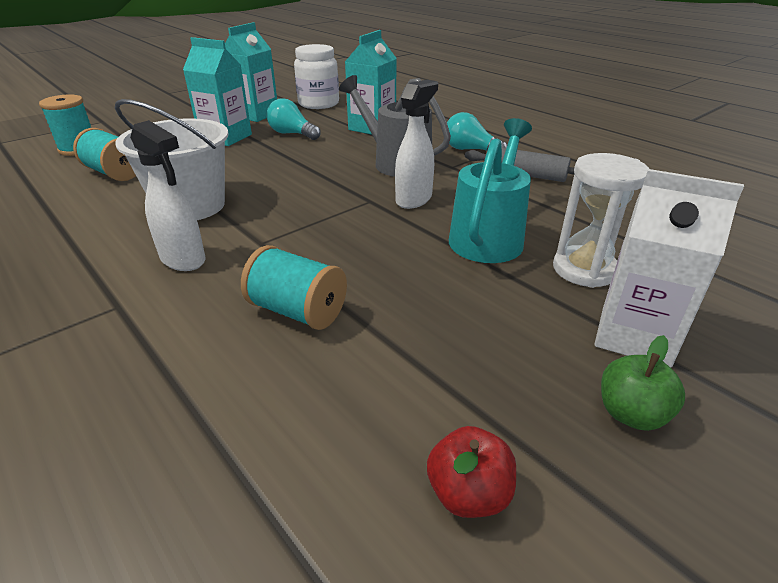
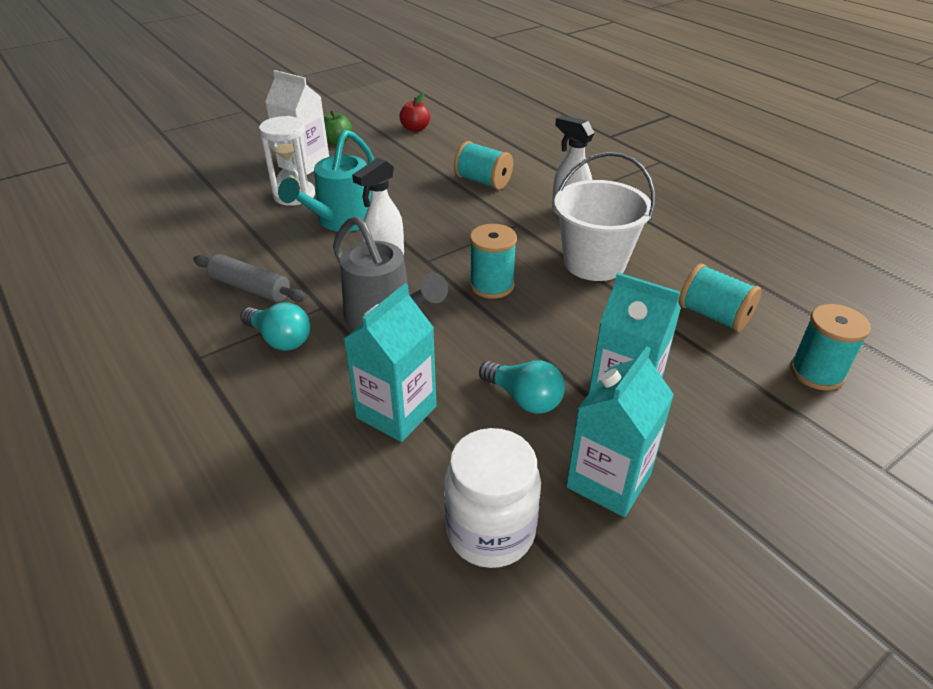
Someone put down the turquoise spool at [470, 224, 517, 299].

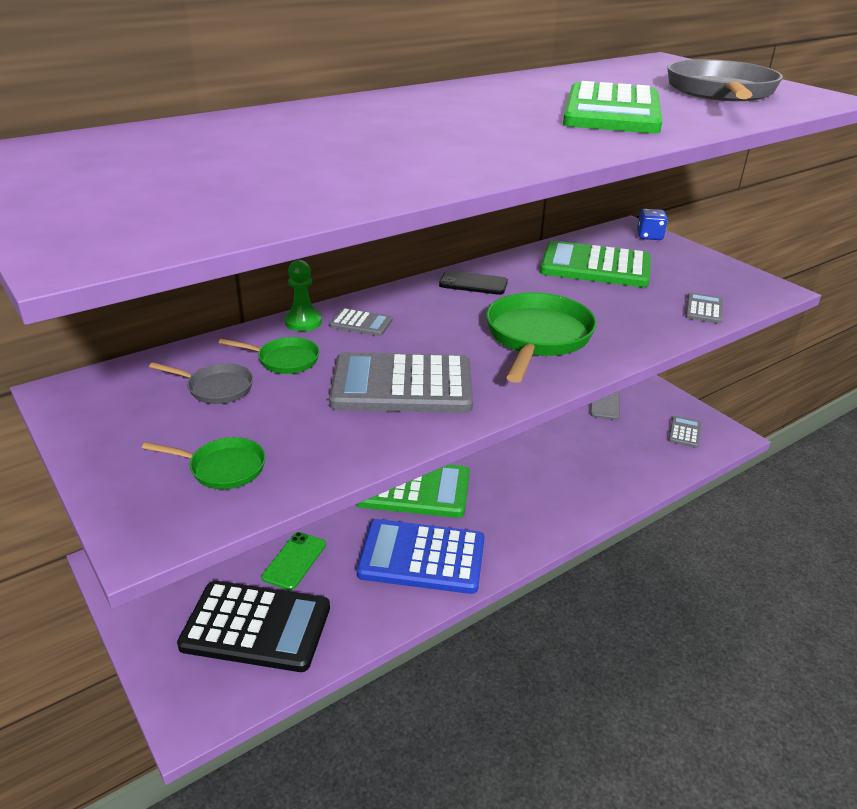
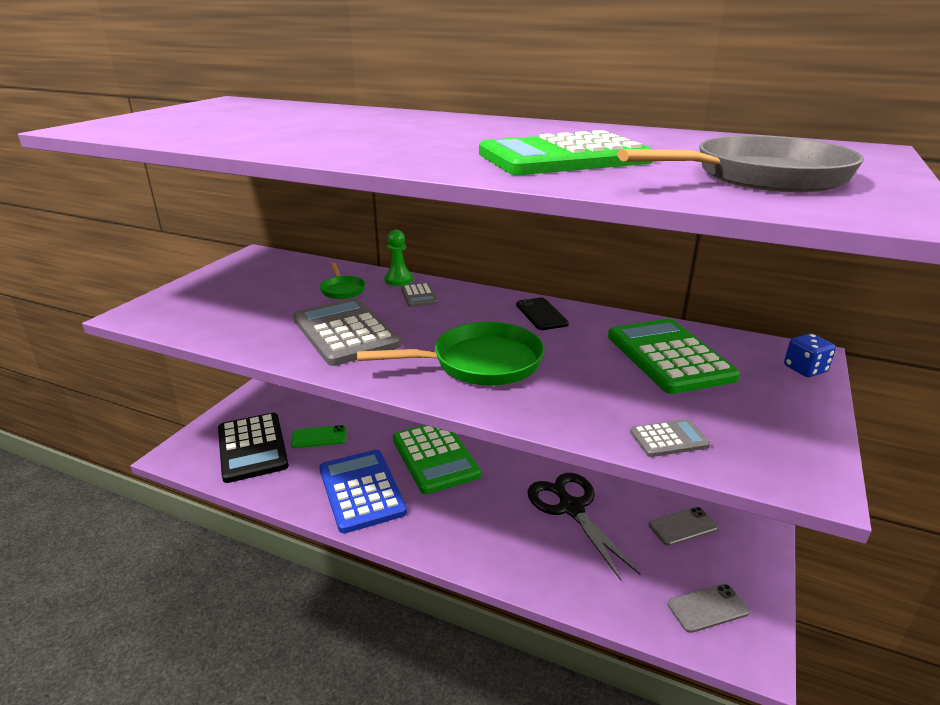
Someone put down the black scissors at [527, 473, 640, 581].
Someone swapped the grey calculator at [668, 416, 701, 448] for the grey phone at [668, 584, 750, 633].
Someone took away the green pan at [142, 437, 266, 489].
Someone took away the grey pan at [149, 362, 253, 404].

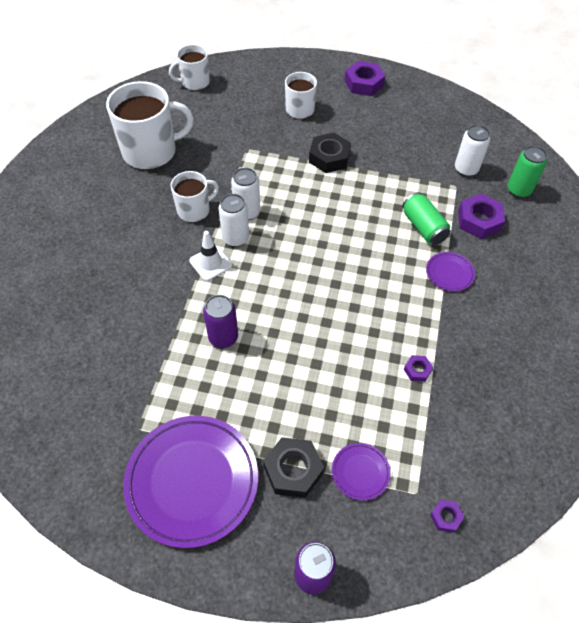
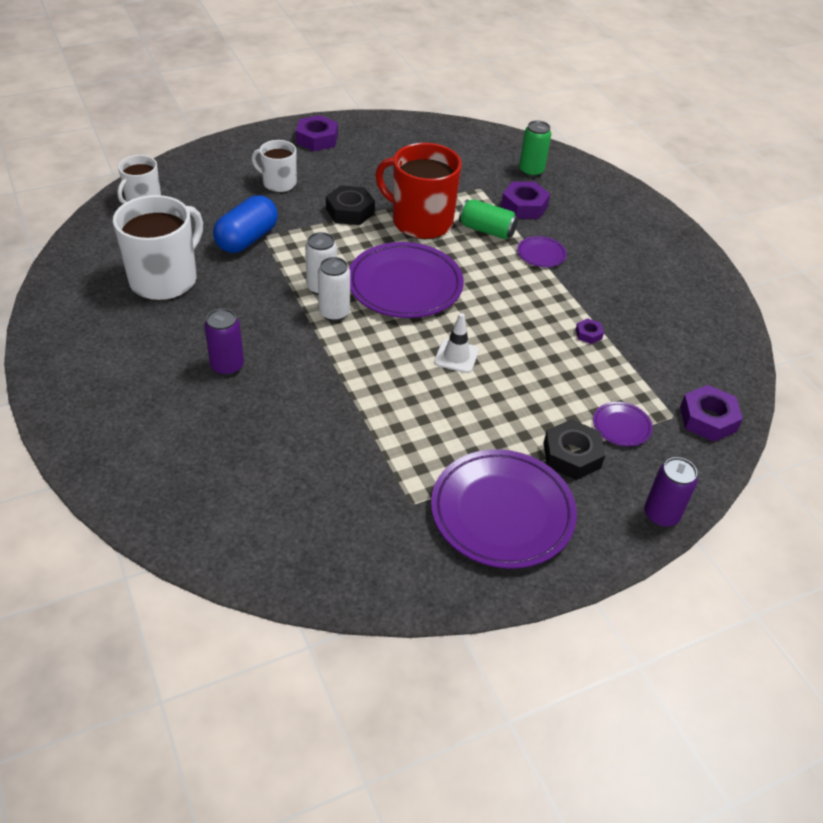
Someone carried the purple can from [203, 295, 238, 348] to [204, 308, 244, 375].
Someone put down the blue capsule at [213, 195, 278, 253].
Someone put down the purple plate at [349, 242, 464, 318].
Someone put down the red mug at [375, 143, 462, 239].
Someone carried the white traffic cone from [189, 231, 232, 281] to [434, 313, 479, 373].
Someone scaled the purple nut at [430, 500, 464, 533] by 1.95.
Someone took away the white mug at [171, 171, 219, 222].
Someone took away the white can at [455, 125, 490, 177].

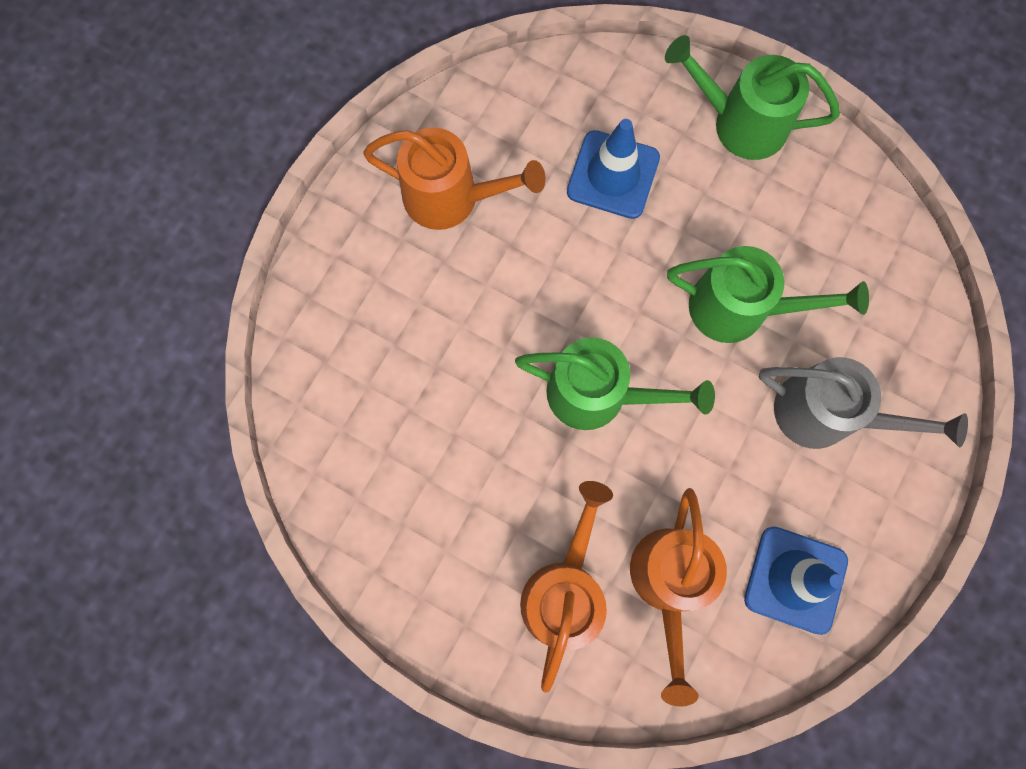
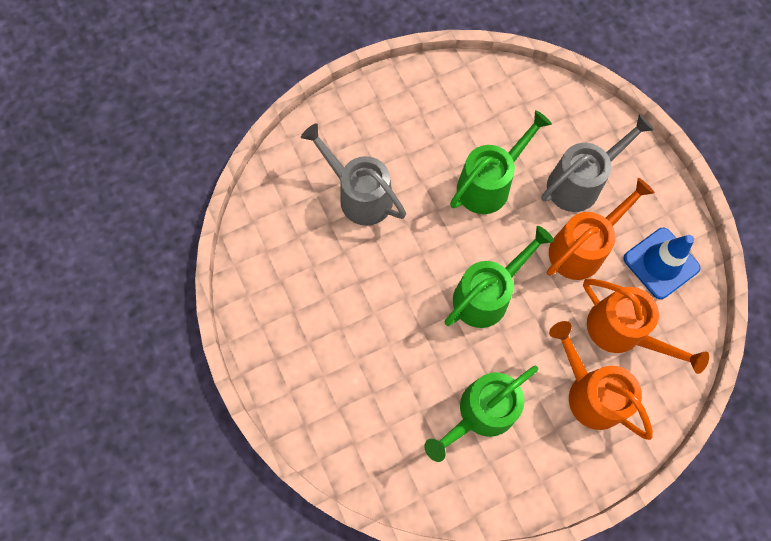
Someone swapped the blue traffic cone at [567, 119, 660, 219] for the grey watering can at [301, 123, 406, 226].
Someone carried the green watering can from [665, 35, 840, 160] to [424, 366, 538, 462].
Someone carried the orange watering can from [363, 127, 546, 230] to [547, 178, 655, 280].

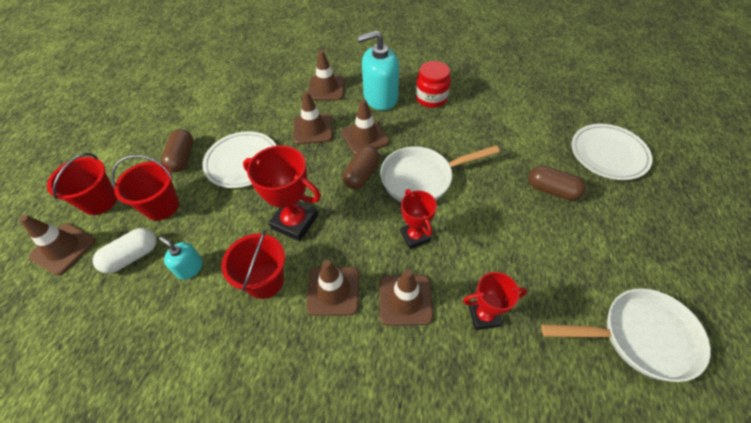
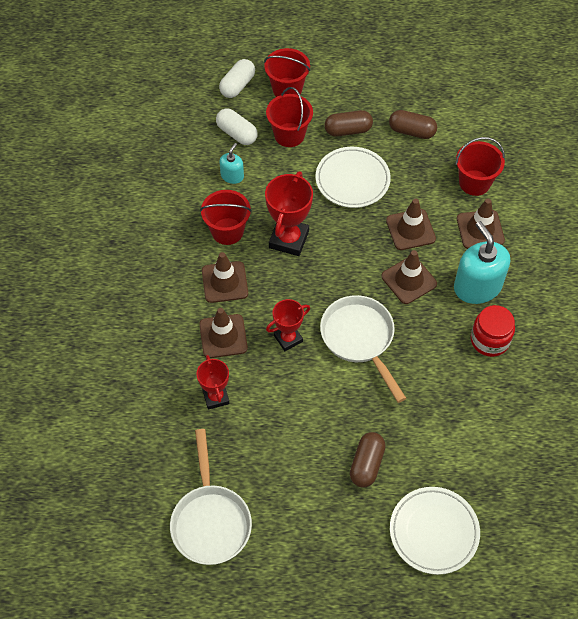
Someone swapped the brown traffic cone at [19, 215, 96, 275] for the white capsule at [219, 59, 255, 98].
Someone carried the brown capsule from [343, 146, 380, 189] to [389, 110, 437, 139].
Someone put down the red bucket at [455, 137, 505, 196].

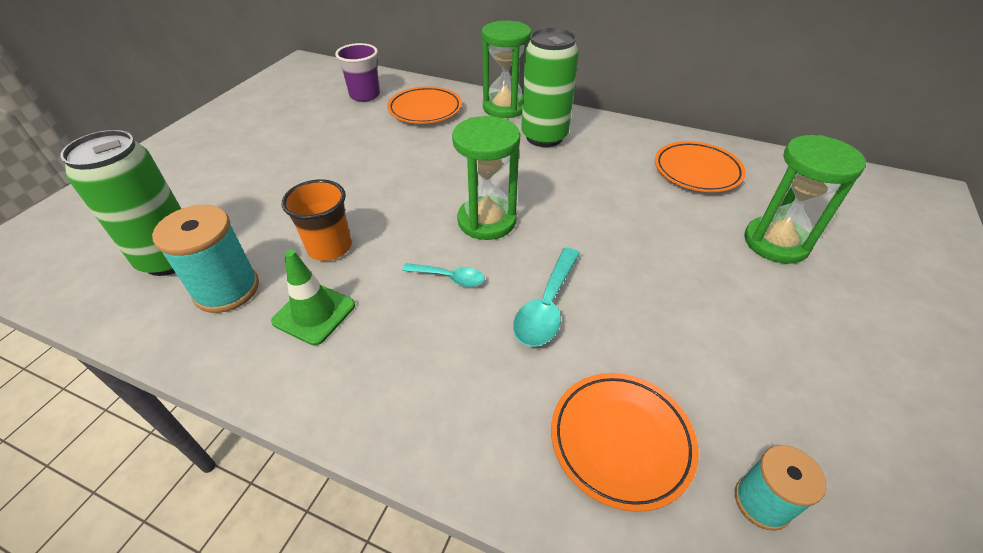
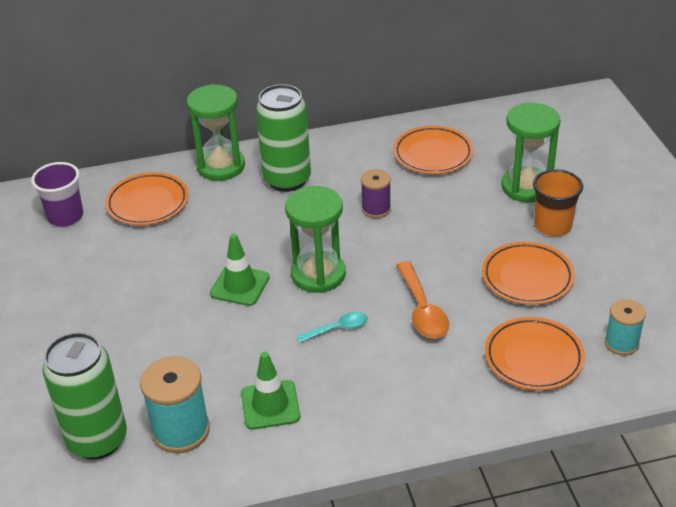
Someone put down the green traffic cone at [210, 234, 270, 306].
Someone put down the purple spool at [361, 169, 391, 218].
Someone repainted the turquoise spoon at [513, 248, 580, 347], which became the orange spoon at [396, 261, 449, 339].
Someone put down the orange plate at [482, 242, 575, 305].
Someone carried the orange cup from [282, 179, 351, 261] to [533, 169, 583, 236].

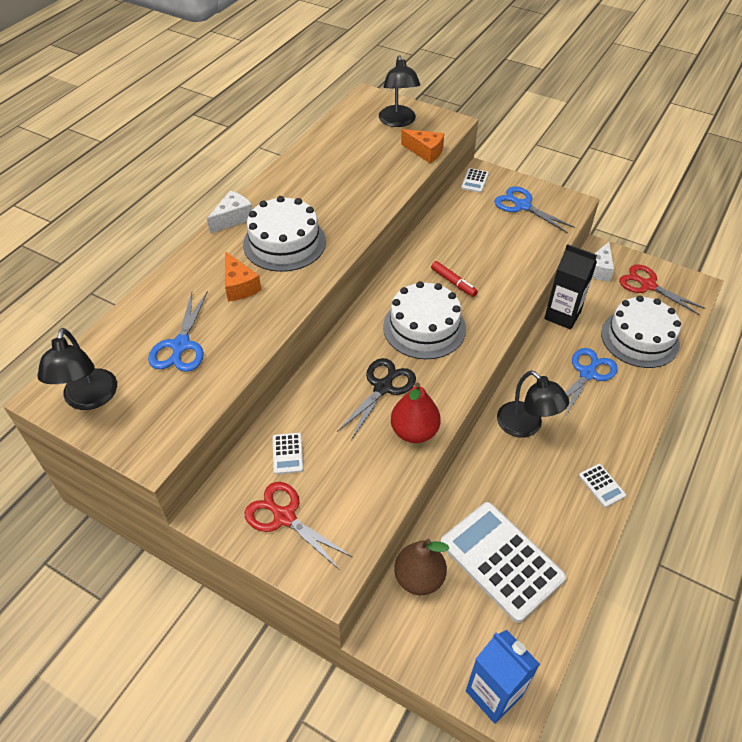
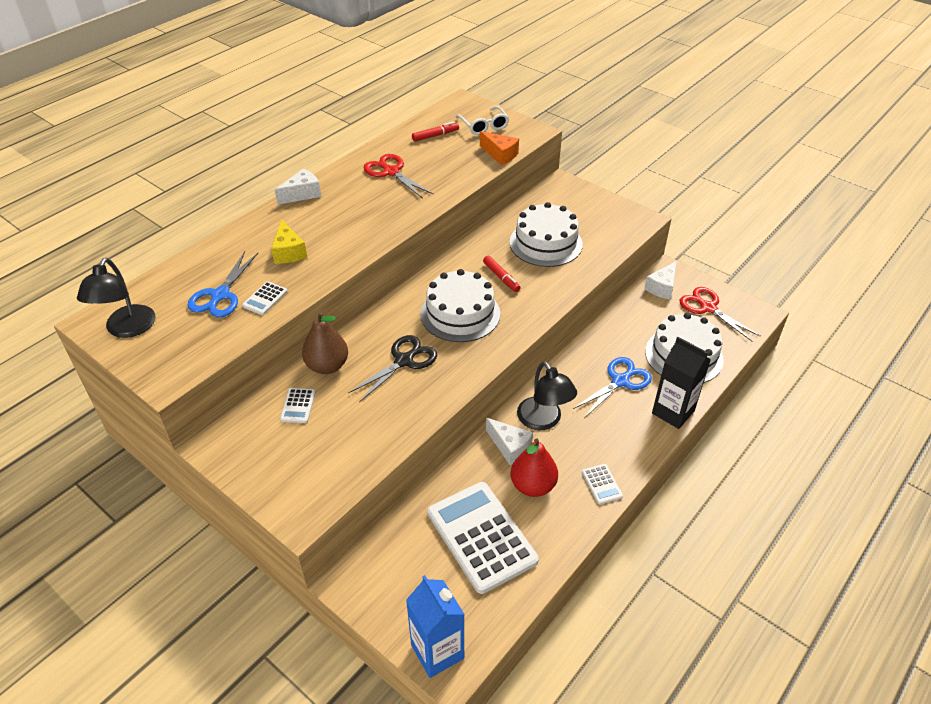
Someone carried the white calculator from [461, 168, 489, 193] to [242, 281, 287, 315].
Someone repainted the orange cheese at [225, 251, 261, 301], which became the yellow cheese at [271, 219, 307, 264].
Someone carried the brown pear from [394, 539, 449, 595] to [302, 311, 348, 374].
Someone carried the red scissors from [245, 482, 352, 570] to [364, 154, 434, 199].
Someone put down the red marker at [412, 122, 459, 142].
Someone swapped the black lamp at [379, 55, 420, 127] for the white glasses at [456, 106, 509, 135].
Someone put down the white cheese at [486, 418, 533, 465].
Someone carried the white cake from [243, 196, 326, 272] to [510, 202, 583, 267].
Someone carried the red pear from [391, 383, 441, 443] to [511, 438, 558, 497].
Someone carried the black carton from [544, 244, 597, 330] to [652, 337, 711, 429].
Someone took away the blue scissors at [494, 187, 575, 233].

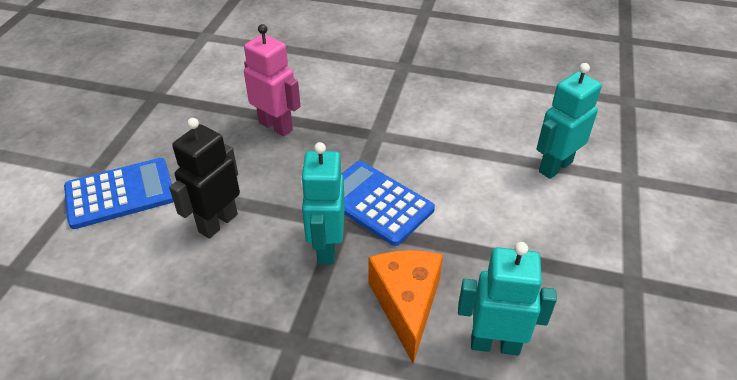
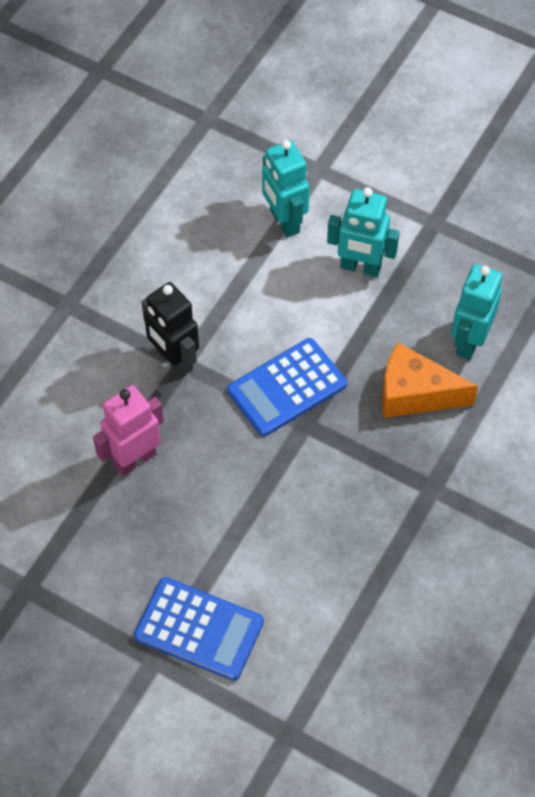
Someone rotated the blue calculator at [64, 158, 174, 229] by 120 degrees clockwise.
Someone carried the black robot from [169, 118, 240, 239] to [142, 282, 199, 377].
Someone carried the turquoise robot from [300, 142, 345, 264] to [327, 187, 400, 277].

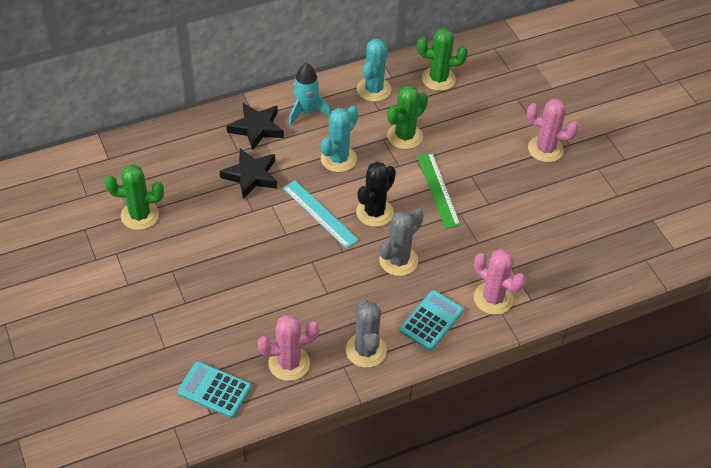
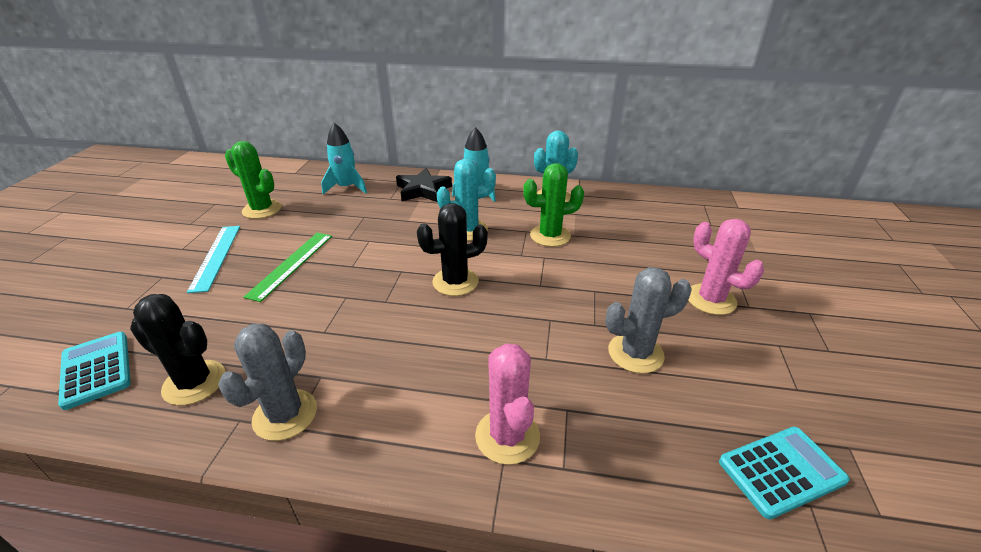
Someone repainted the pink cactus at [257, 314, 319, 381], which became the black cactus at [130, 294, 226, 405].
Someone carried the turquoise ruler from [283, 180, 359, 249] to [187, 226, 240, 293].
Someone carried the green ruler from [417, 152, 461, 229] to [243, 233, 332, 302].
Someone put down the turquoise rocket at [321, 123, 367, 194].
Someone carried the grey cactus from [379, 208, 424, 276] to [605, 267, 692, 374].
Someone carried the turquoise calculator from [400, 290, 464, 351] to [719, 427, 850, 519].
Someone took away the black star at [220, 148, 277, 199].
Someone took away the green cactus at [417, 28, 468, 91].

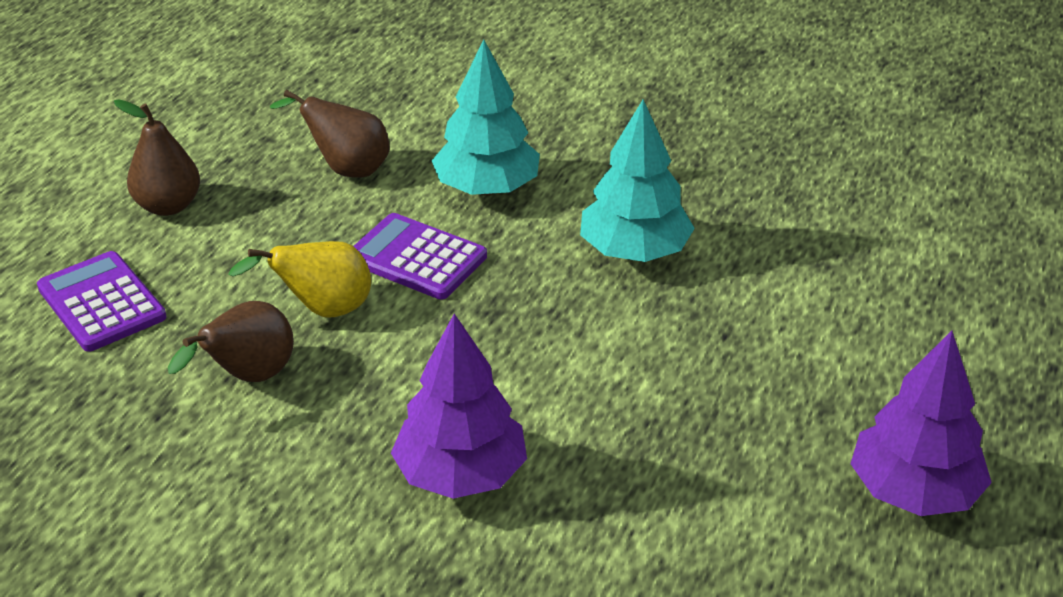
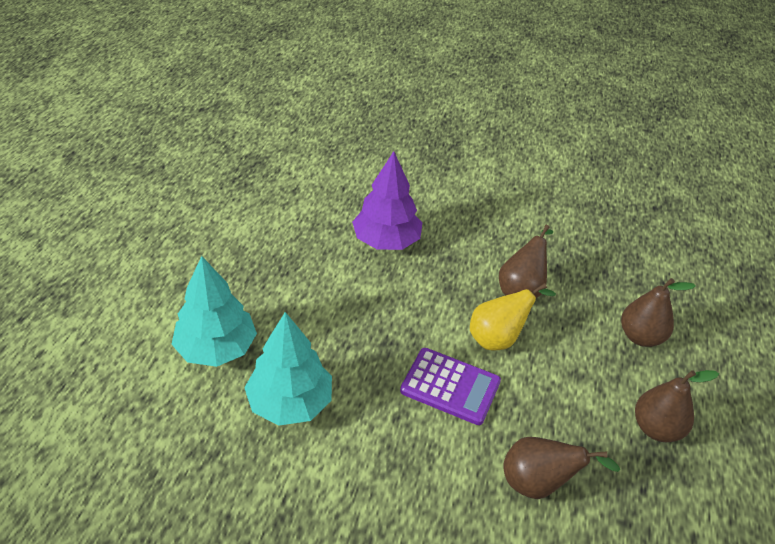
Someone carried the turquoise tree from [432, 39, 540, 195] to [171, 256, 257, 367].
Someone swapped the purple calculator at [37, 251, 167, 352] for the brown pear at [621, 278, 696, 347].
Someone took away the purple tree at [850, 330, 992, 516].

